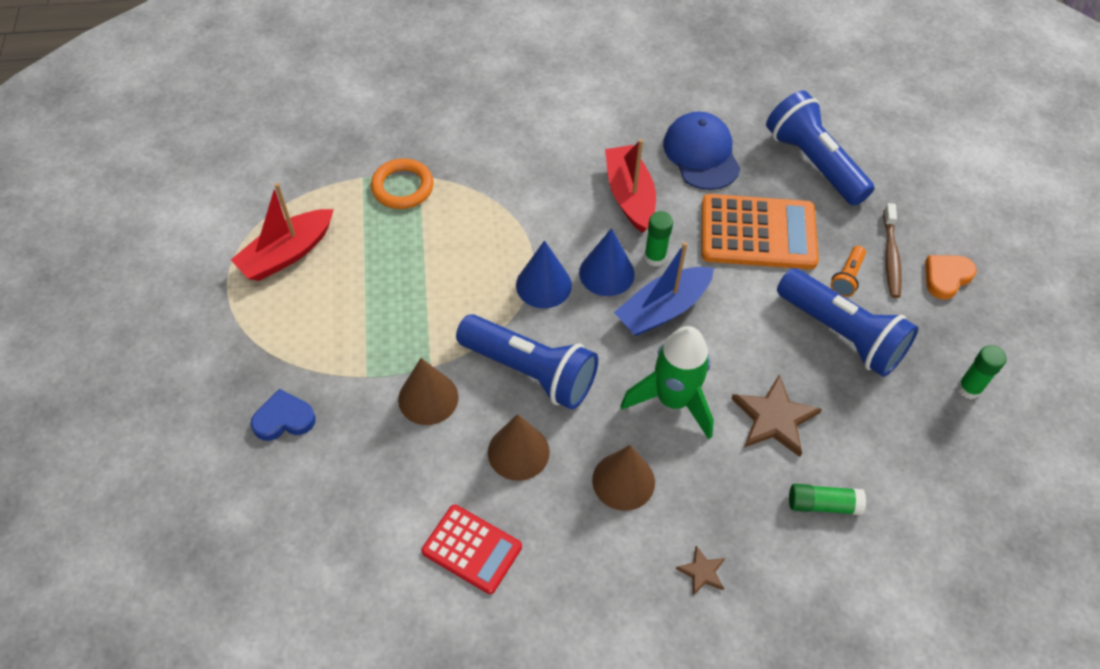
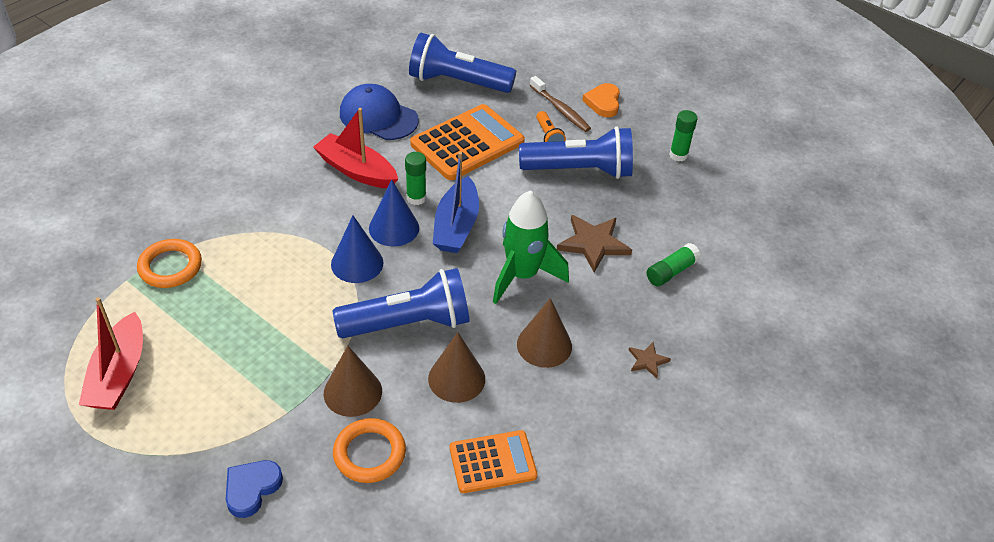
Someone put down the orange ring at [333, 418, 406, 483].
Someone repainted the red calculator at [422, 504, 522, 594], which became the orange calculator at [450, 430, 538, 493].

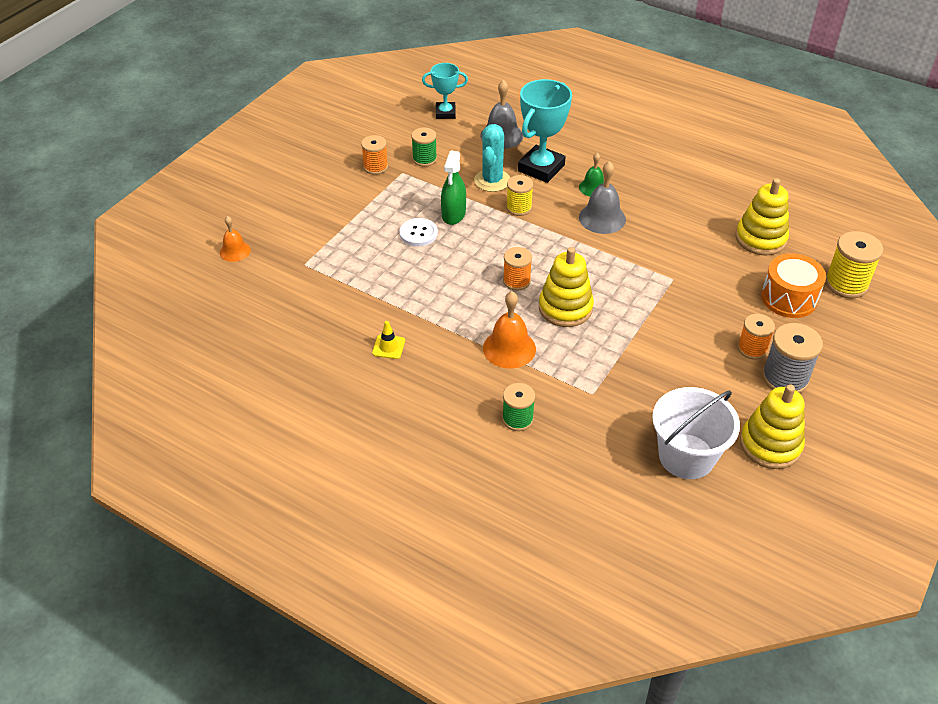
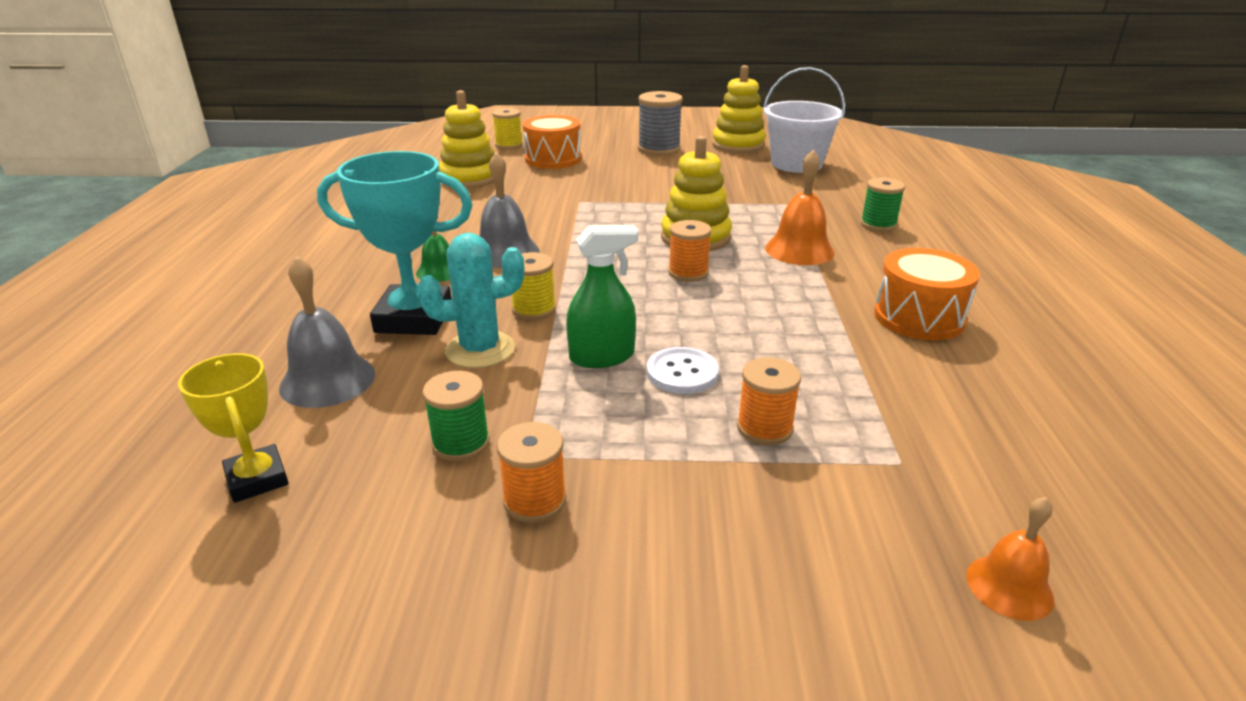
Someone repainted the turquoise trophy at [422, 63, 468, 119], which became the yellow trophy at [178, 353, 289, 503].
Someone scaled the yellow spool at [825, 231, 883, 299] by 0.65.
Someone carried the orange spool from [738, 314, 775, 360] to [737, 357, 801, 445].
Someone swapped the yellow traffic cone at [372, 321, 405, 359] for the orange drum at [874, 248, 980, 340].

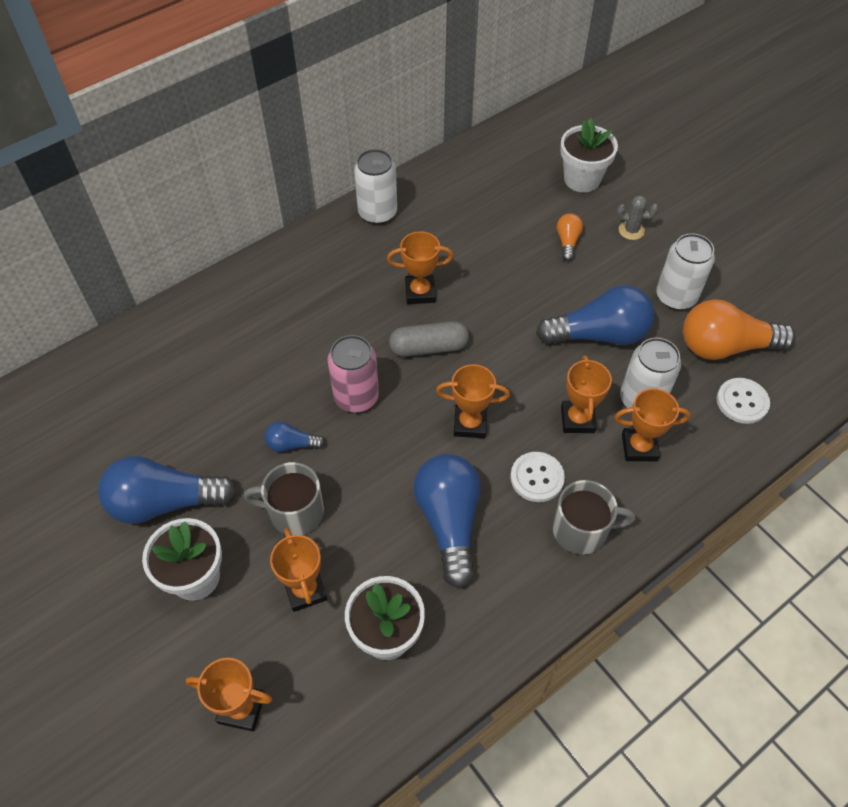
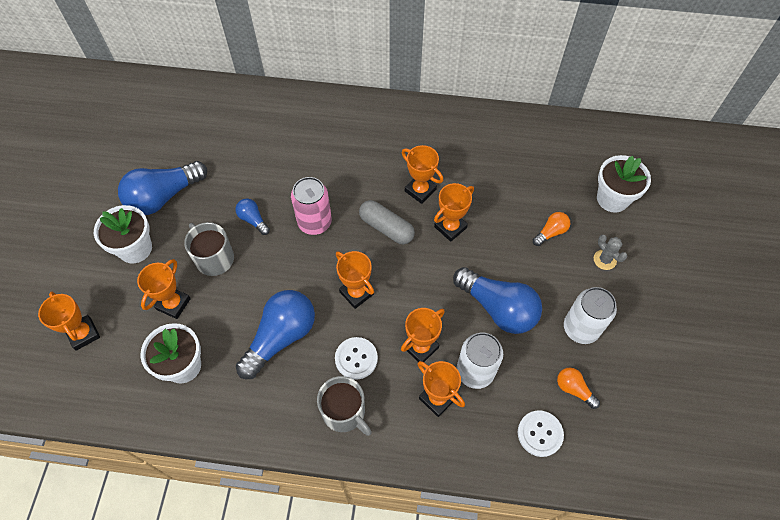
Someone rotated the blue light bulb at [98, 456, 237, 524] by 75 degrees counterclockwise.
Someone put down the orange trophy at [434, 183, 474, 242].
Someone scaled the orange light bulb at [683, 299, 796, 360] by 0.48.
Someone took away the white can at [354, 149, 397, 224].

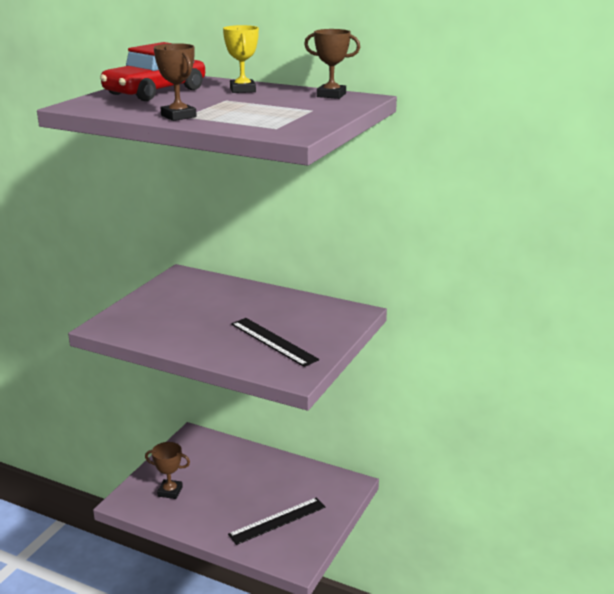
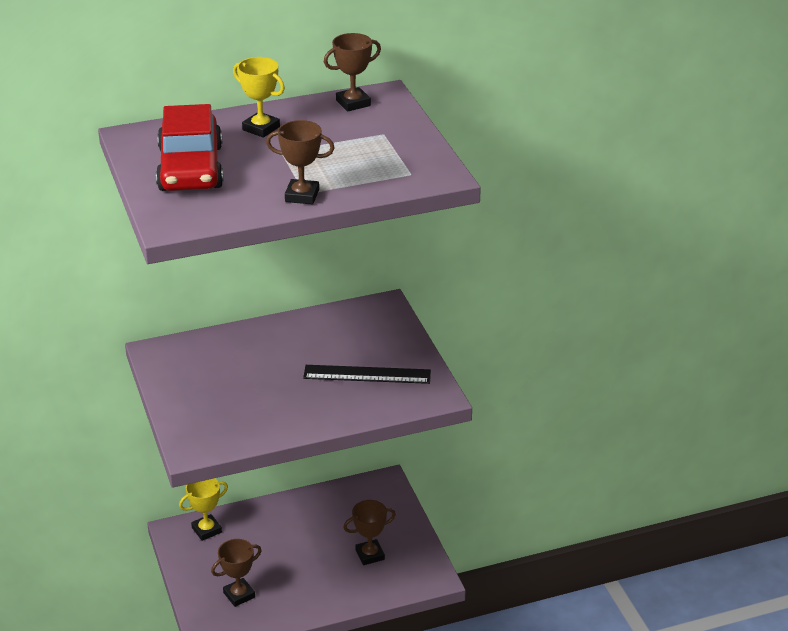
Someone put down the yellow trophy at [179, 478, 228, 541].
Someone swapped the black ruler at [228, 497, 325, 545] for the brown trophy at [343, 500, 396, 565].

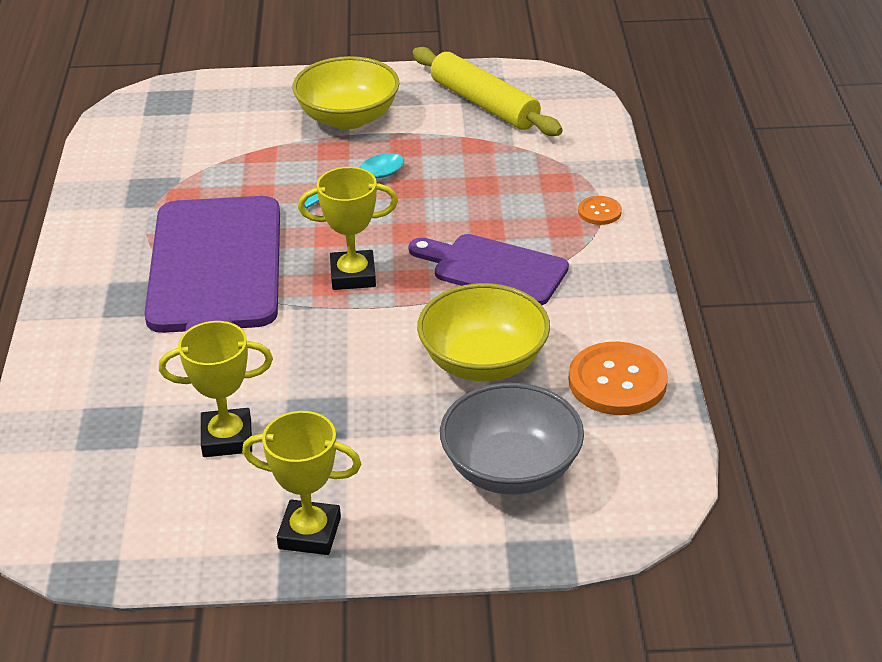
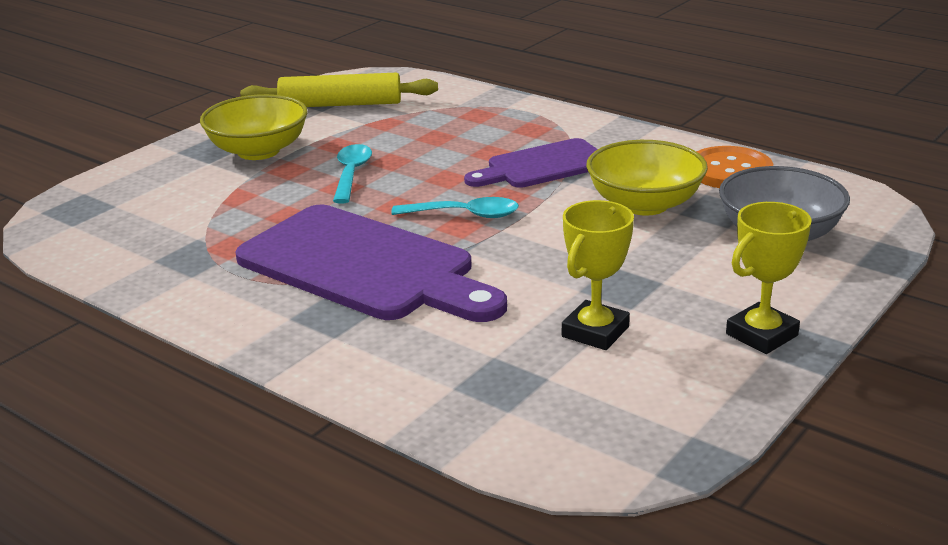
Someone swapped the yellow trophy at [298, 167, 398, 290] for the turquoise spoon at [391, 197, 519, 218].
Someone took away the orange button at [578, 196, 622, 225].

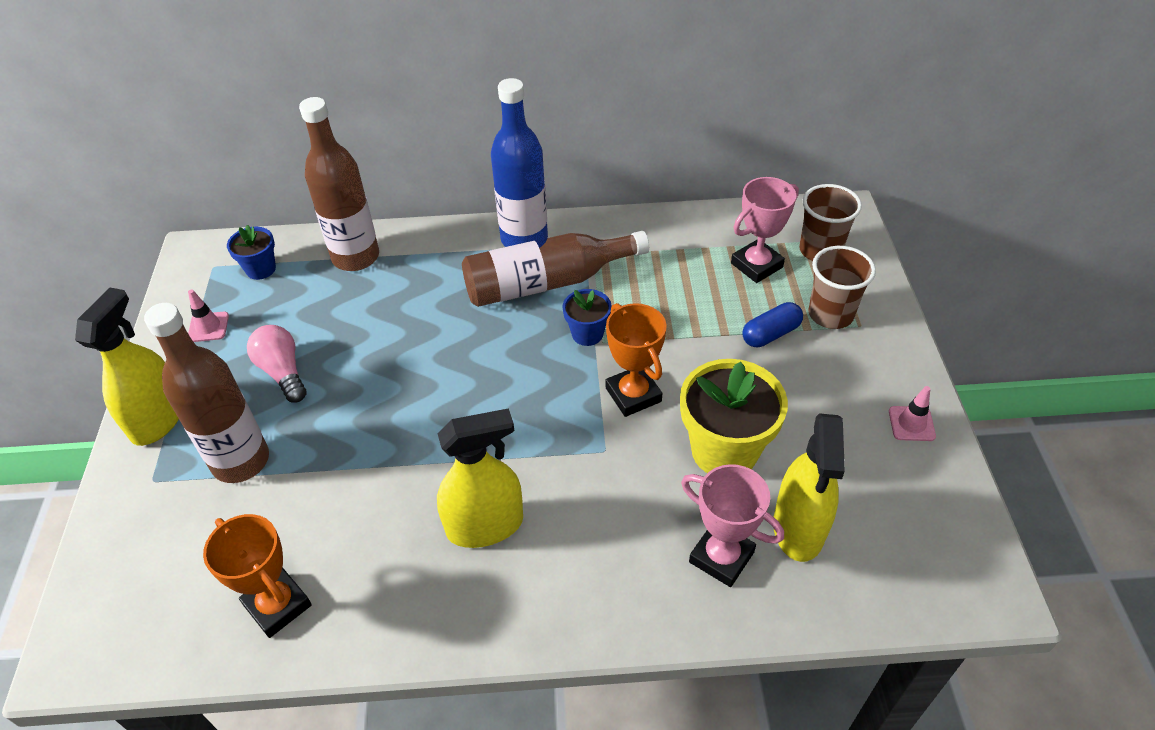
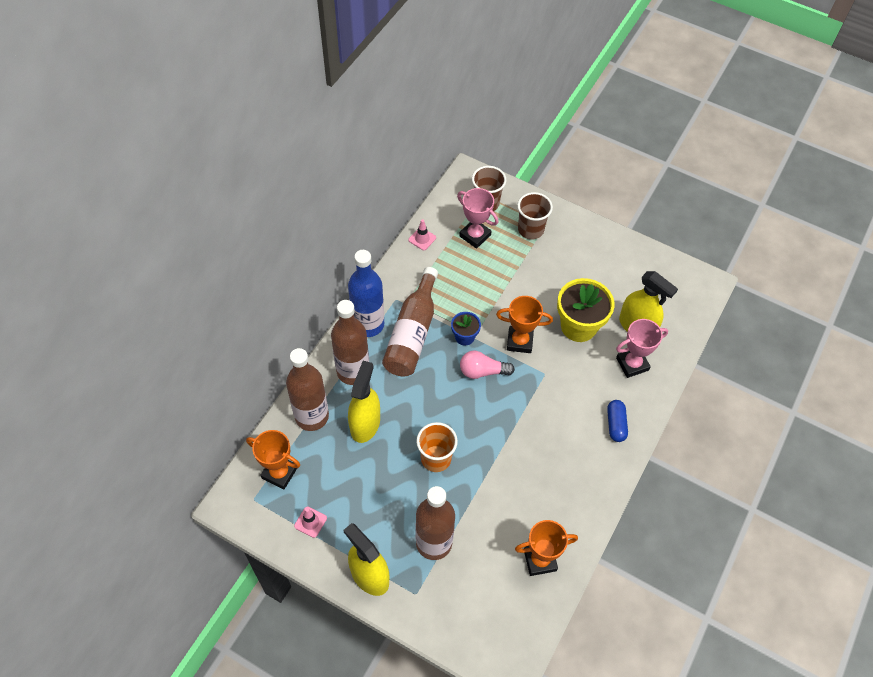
Someone swapped the blue flower pot at [227, 225, 276, 280] for the orange trophy at [246, 430, 300, 489].
Someone put down the brown bottle at [331, 300, 369, 385].
Someone carried the yellow spray bottle from [437, 408, 523, 548] to [348, 361, 380, 443].
Someone carried the pink traffic cone from [889, 386, 936, 441] to [408, 219, 436, 250].
Someone put down the orange cup at [416, 422, 458, 472].
Someone rotated the pink trophy at [731, 177, 799, 283] by 45 degrees counterclockwise.
Someone carried the pink light bulb from [247, 325, 306, 402] to [460, 350, 515, 379].
Someone carried the blue capsule from [742, 302, 803, 347] to [607, 400, 628, 442].

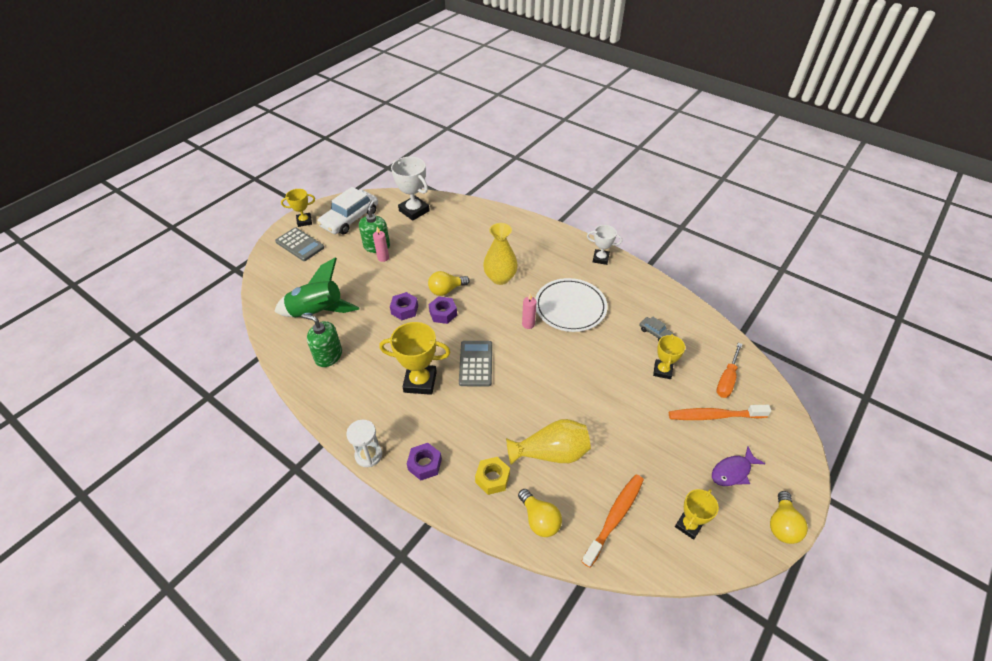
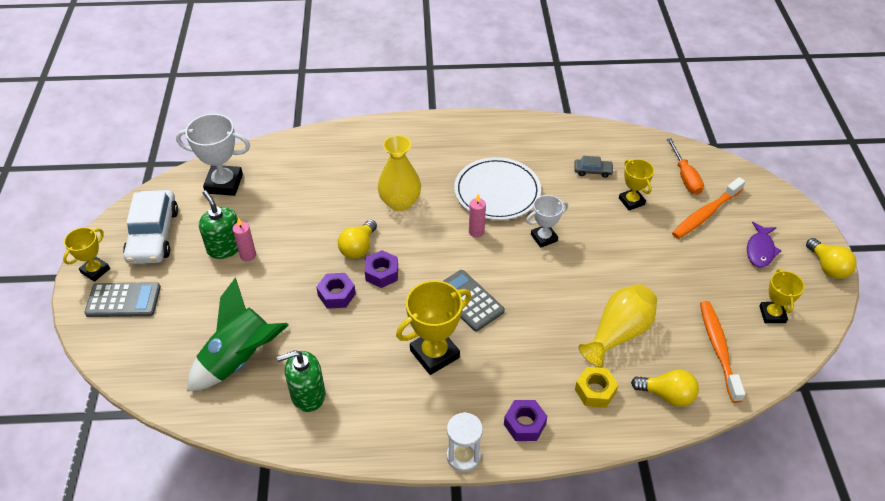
Someone carried the white trophy from [587, 225, 622, 265] to [526, 195, 568, 248].

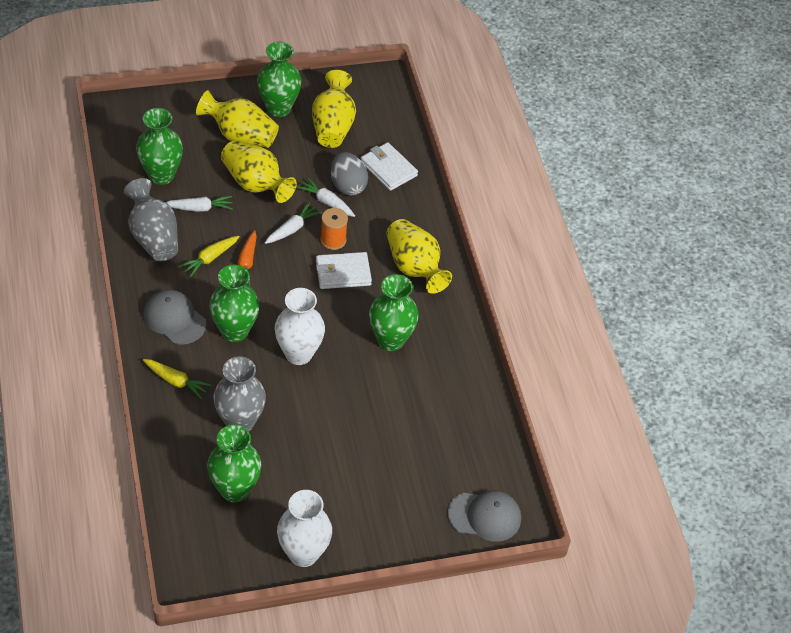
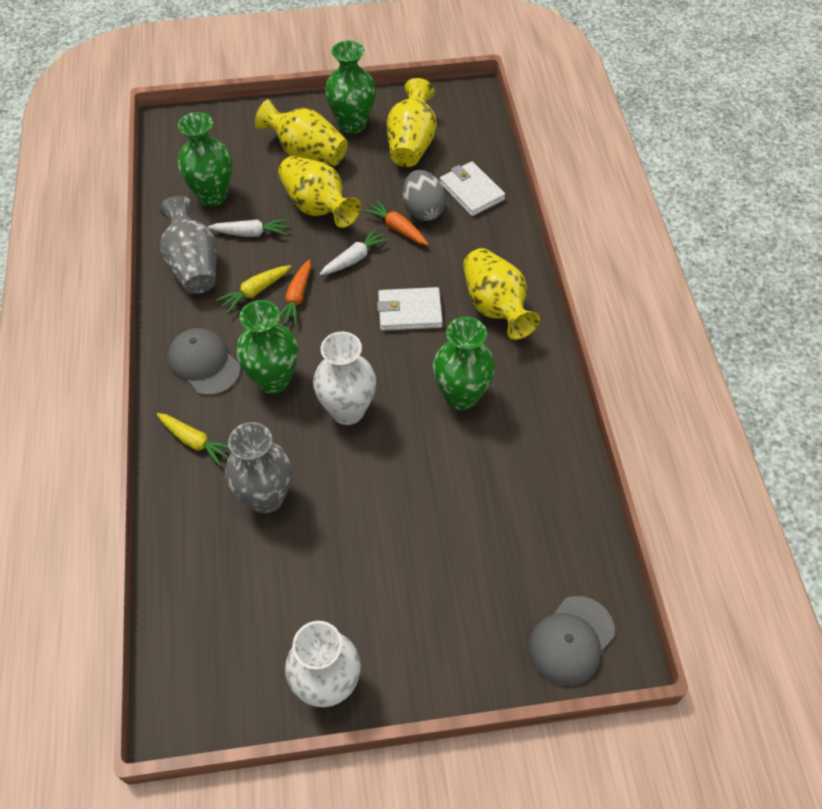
Someone repainted the white carrot at [296, 177, 355, 217], which became the orange carrot at [362, 199, 428, 246].
Someone rotated the grey cap at [448, 490, 521, 542] by 120 degrees clockwise.
Someone took away the green vase at [207, 425, 262, 502].
Someone took away the orange spool at [320, 208, 348, 250].

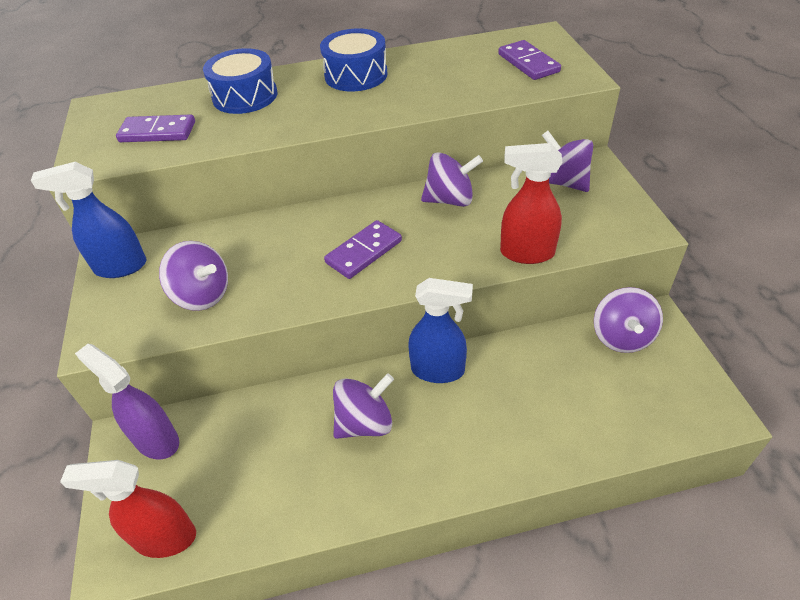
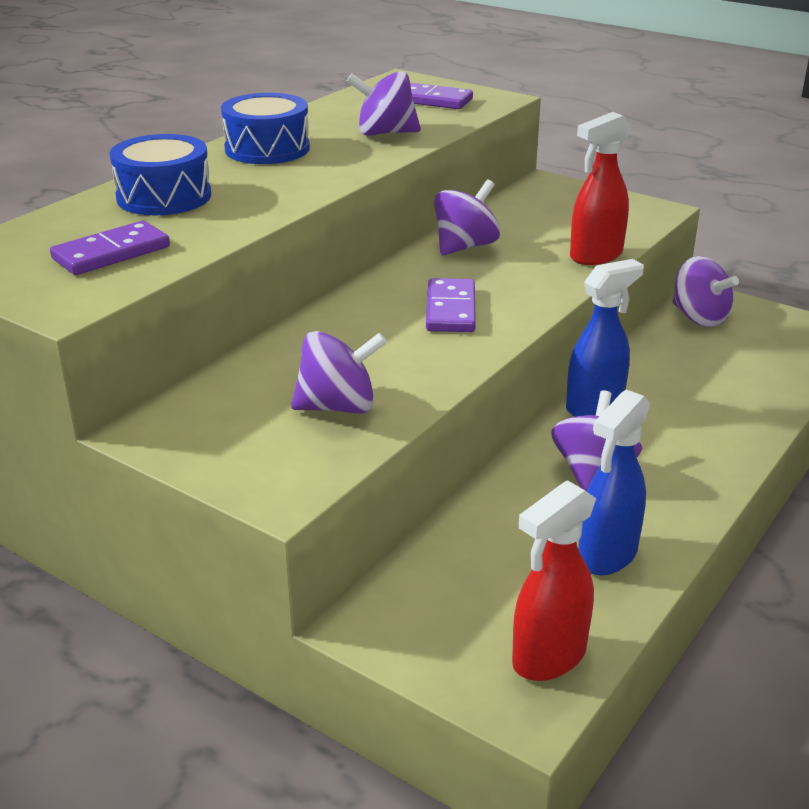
Someone carried the purple spinning top from [542, 131, 593, 192] to [347, 71, 421, 136].
Someone carried the blue spray bottle from [31, 162, 146, 278] to [578, 390, 650, 575].
Someone took away the purple spray bottle at [75, 344, 179, 460].

